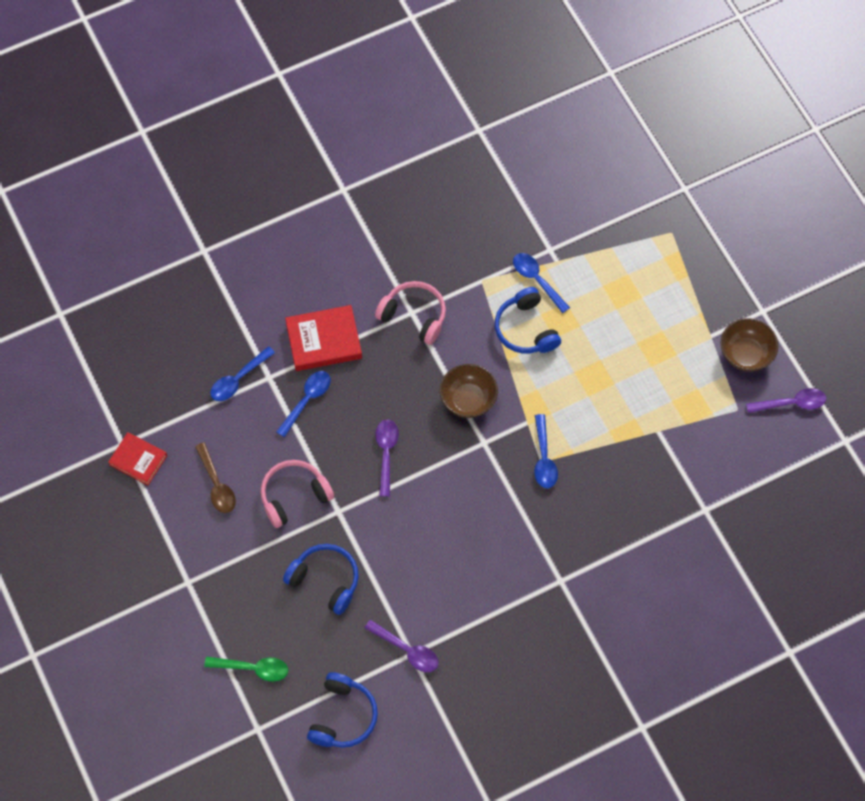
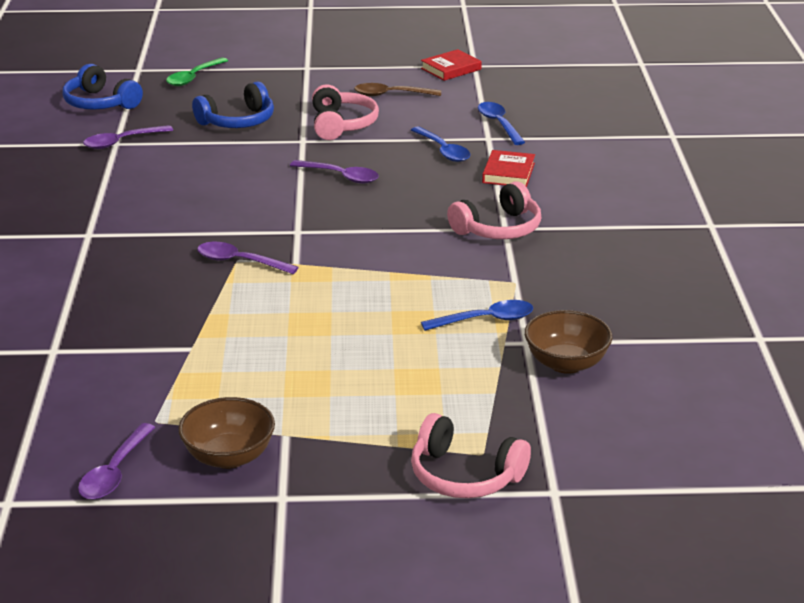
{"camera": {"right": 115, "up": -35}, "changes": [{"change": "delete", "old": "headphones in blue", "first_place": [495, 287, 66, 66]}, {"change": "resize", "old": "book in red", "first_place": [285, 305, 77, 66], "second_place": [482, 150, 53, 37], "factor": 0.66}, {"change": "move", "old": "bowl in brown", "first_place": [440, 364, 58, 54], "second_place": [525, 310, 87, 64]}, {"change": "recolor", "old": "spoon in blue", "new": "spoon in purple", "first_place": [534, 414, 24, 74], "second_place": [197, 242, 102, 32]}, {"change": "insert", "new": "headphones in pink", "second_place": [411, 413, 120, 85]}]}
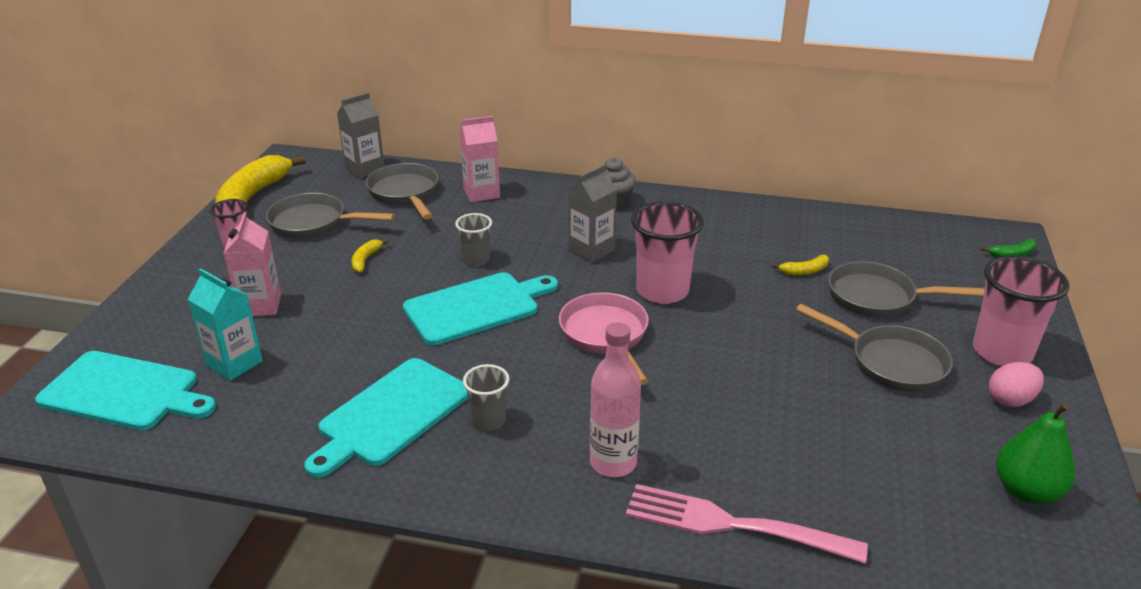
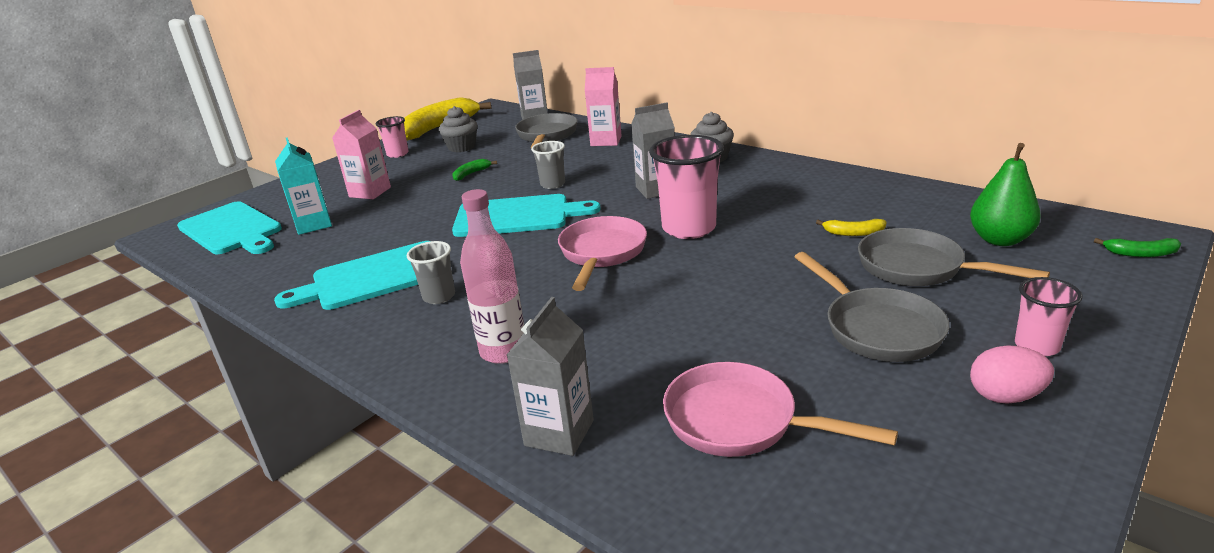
{"camera": {"right": 30, "up": -5}, "changes": [{"change": "replace", "old": "pan in grey", "new": "cupcake in grey", "first_place": [266, 193, 129, 46], "second_place": [439, 106, 39, 46]}, {"change": "recolor", "old": "banana in yellow", "new": "banana in green", "first_place": [351, 239, 38, 34], "second_place": [453, 159, 44, 22]}, {"change": "resize", "old": "cup in pink", "first_place": [973, 255, 96, 112], "second_place": [1015, 277, 67, 79], "factor": 0.55}, {"change": "move", "old": "pear in green", "first_place": [996, 403, 79, 101], "second_place": [970, 143, 71, 103]}, {"change": "replace", "old": "fork in pink", "new": "carton in grey", "first_place": [626, 484, 242, 79], "second_place": [507, 297, 87, 159]}, {"change": "insert", "new": "pan in pink", "second_place": [663, 362, 235, 95]}]}
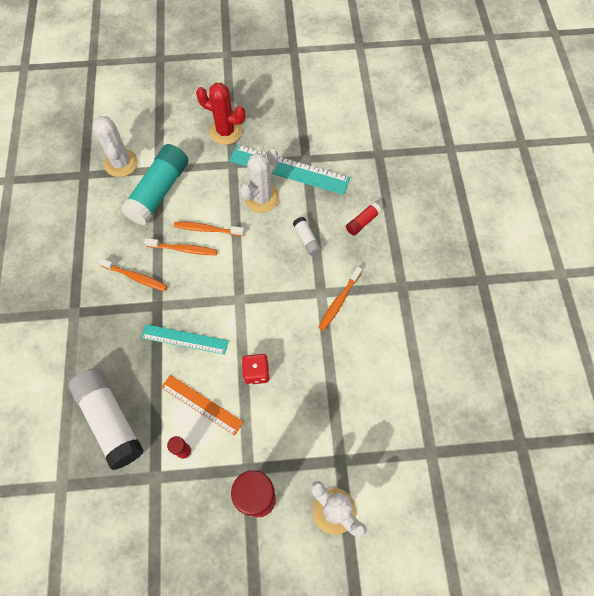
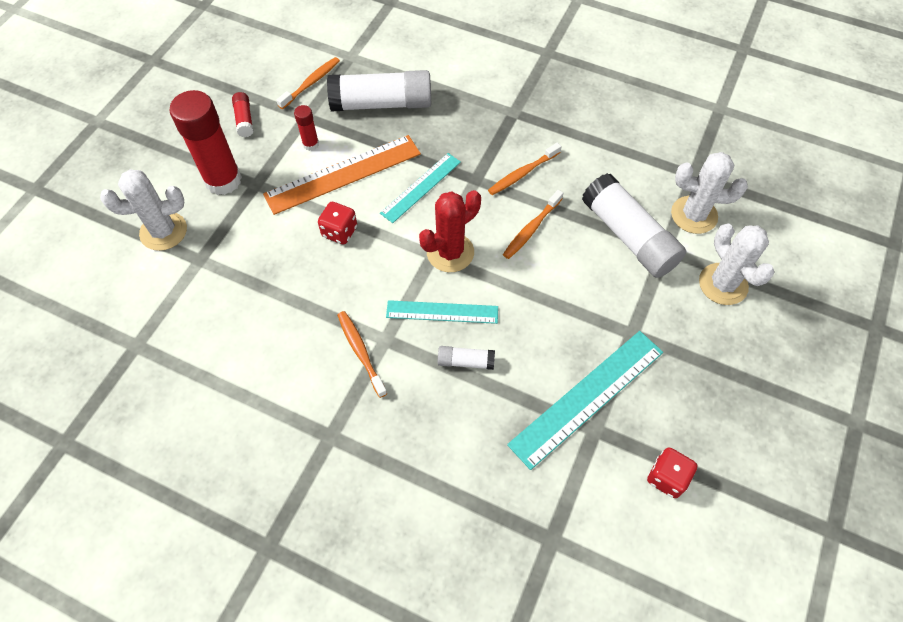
{"camera": {"right": 120, "up": -5}, "changes": [{"change": "move", "old": "cactus in red", "first_place": [196, 83, 50, 62], "second_place": [419, 190, 62, 82]}, {"change": "recolor", "old": "glue stick in turquoise", "new": "glue stick in white", "first_place": [121, 144, 67, 81], "second_place": [582, 173, 104, 105]}, {"change": "move", "old": "cactus in white", "first_place": [240, 149, 39, 64], "second_place": [699, 224, 75, 81]}, {"change": "move", "old": "glue stick in red", "first_place": [346, 202, 36, 34], "second_place": [232, 92, 22, 45]}, {"change": "move", "old": "toothbrush in orange", "first_place": [174, 222, 70, 14], "second_place": [276, 57, 64, 52]}, {"change": "resize", "old": "ruler in orange", "first_place": [161, 375, 83, 61], "second_place": [263, 135, 158, 80], "factor": 1.6}, {"change": "insert", "new": "ruler in turquoise", "second_place": [386, 300, 112, 24]}, {"change": "insert", "new": "dice in red", "second_place": [647, 448, 51, 50]}]}
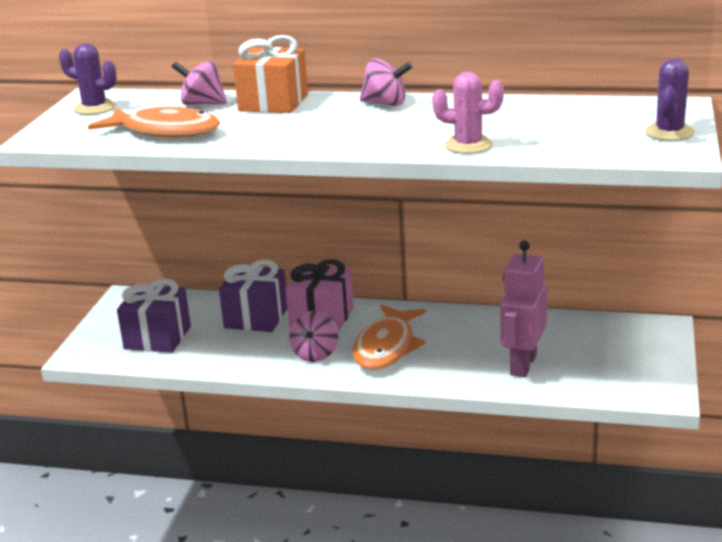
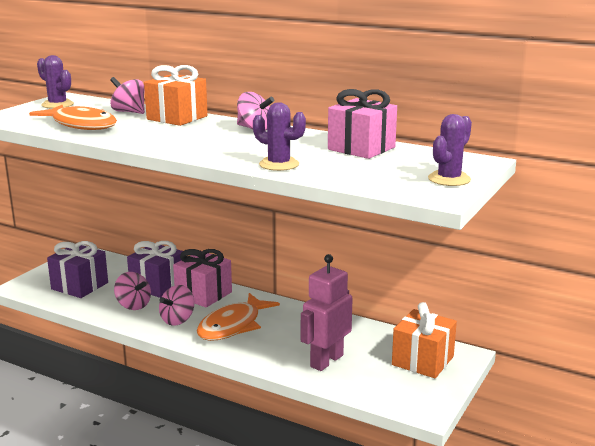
{"camera": {"right": 15, "up": -5}, "changes": [{"change": "recolor", "old": "cactus in pink", "new": "cactus in purple", "first_place": [432, 72, 72, 82], "second_place": [253, 102, 53, 69]}, {"change": "insert", "new": "gift in pink", "second_place": [328, 89, 69, 70]}, {"change": "insert", "new": "spinning top in pink", "second_place": [114, 272, 37, 38]}, {"change": "insert", "new": "gift in orange", "second_place": [392, 302, 65, 76]}]}
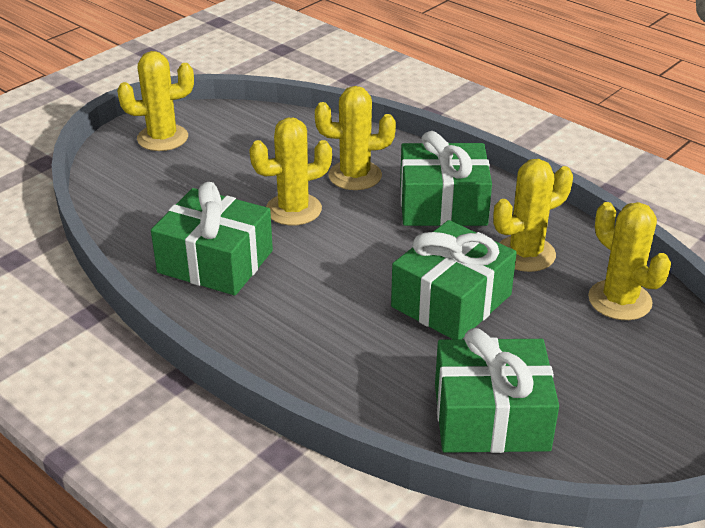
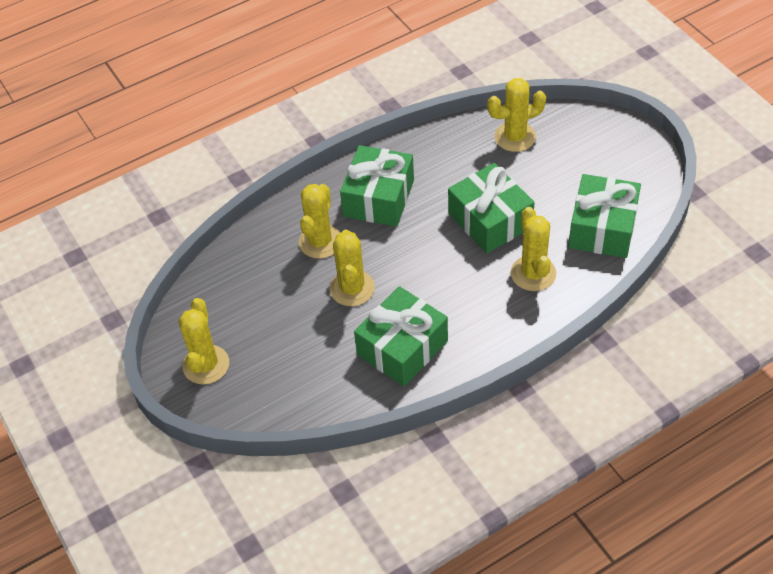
{"camera": {"right": -70, "up": 15}, "changes": [{"change": "move", "old": "cactus in yellow", "first_place": [493, 159, 80, 113], "second_place": [511, 207, 45, 84]}]}
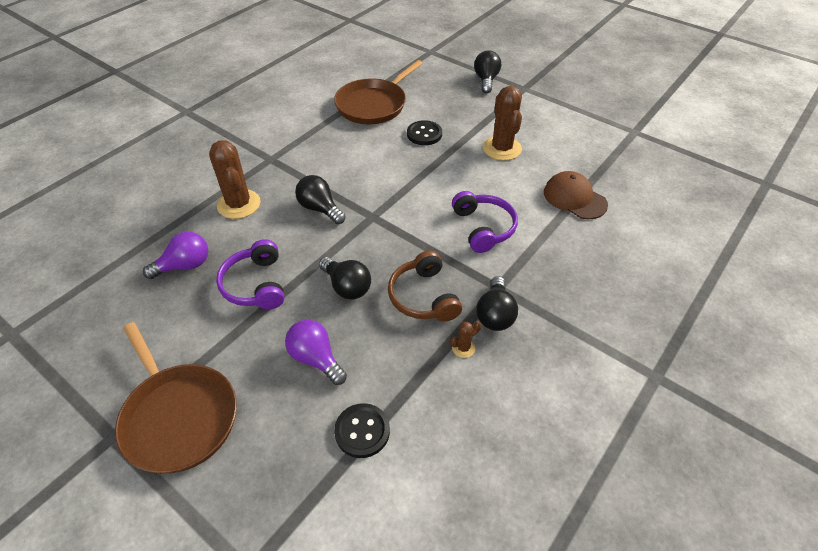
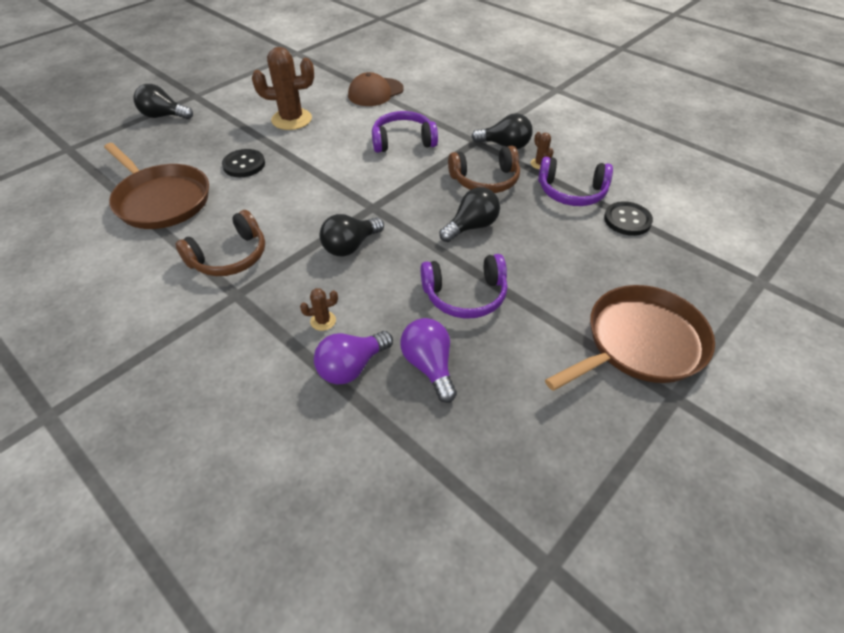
{"camera": {"right": -85, "up": 0}, "changes": [{"change": "resize", "old": "cactus in brown", "first_place": [209, 140, 52, 79], "second_place": [300, 288, 38, 43], "factor": 0.44}, {"change": "move", "old": "light bulb in purple", "first_place": [285, 320, 62, 65], "second_place": [314, 331, 79, 54]}, {"change": "insert", "new": "headphones in purple", "second_place": [538, 157, 75, 49]}, {"change": "insert", "new": "headphones in brown", "second_place": [175, 210, 90, 66]}]}
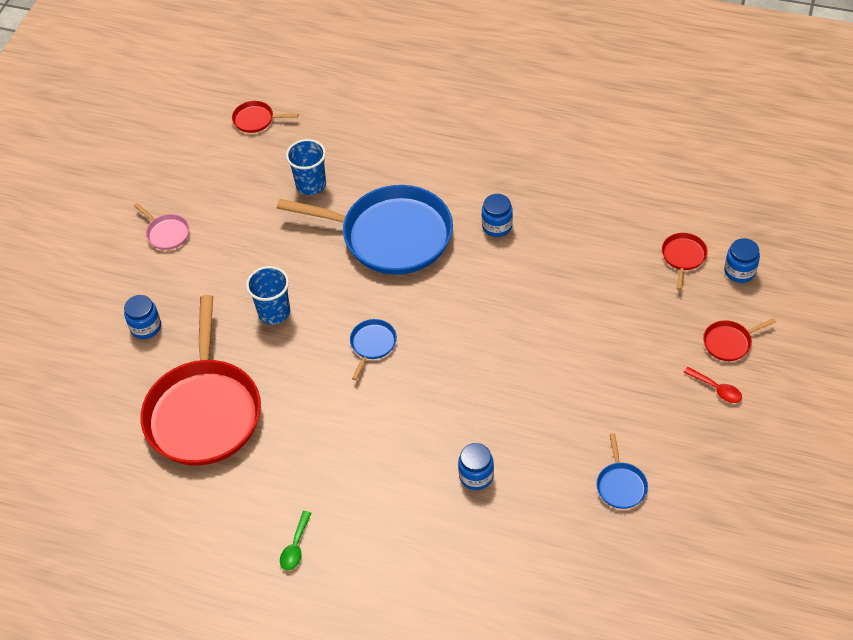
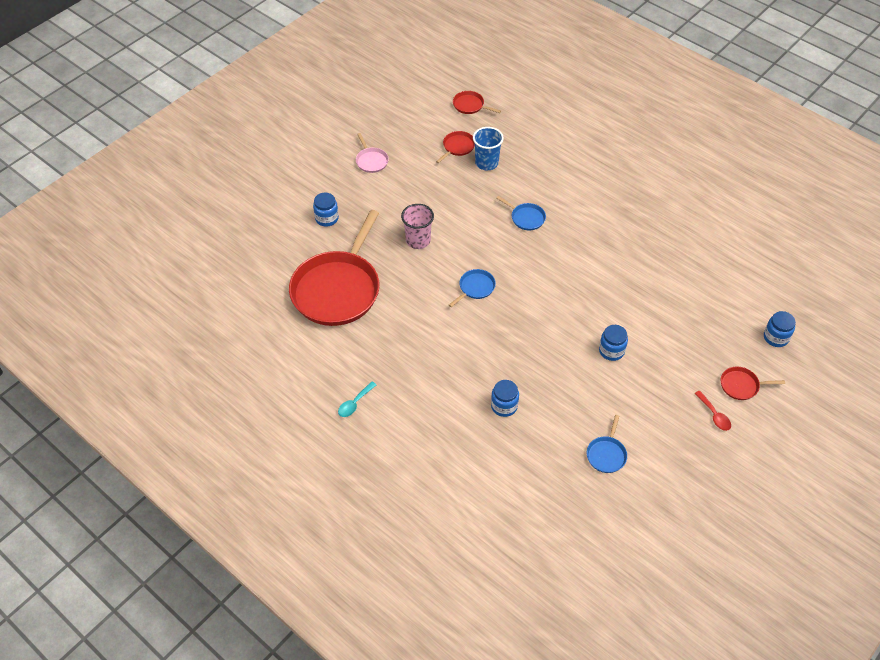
{"camera": {"right": 20, "up": 0}, "changes": [{"change": "resize", "old": "pan in blue", "first_place": [277, 185, 176, 90], "second_place": [496, 196, 50, 34], "factor": 0.4}, {"change": "move", "old": "jar in blue", "first_place": [482, 194, 31, 43], "second_place": [599, 325, 29, 36]}, {"change": "move", "old": "pan in red", "first_place": [662, 233, 46, 57], "second_place": [436, 131, 39, 32]}, {"change": "recolor", "old": "cup in blue", "new": "cup in pink", "first_place": [246, 266, 44, 59], "second_place": [401, 204, 33, 45]}, {"change": "recolor", "old": "spoon in green", "new": "spoon in turquoise", "first_place": [280, 511, 32, 60], "second_place": [338, 381, 38, 36]}]}
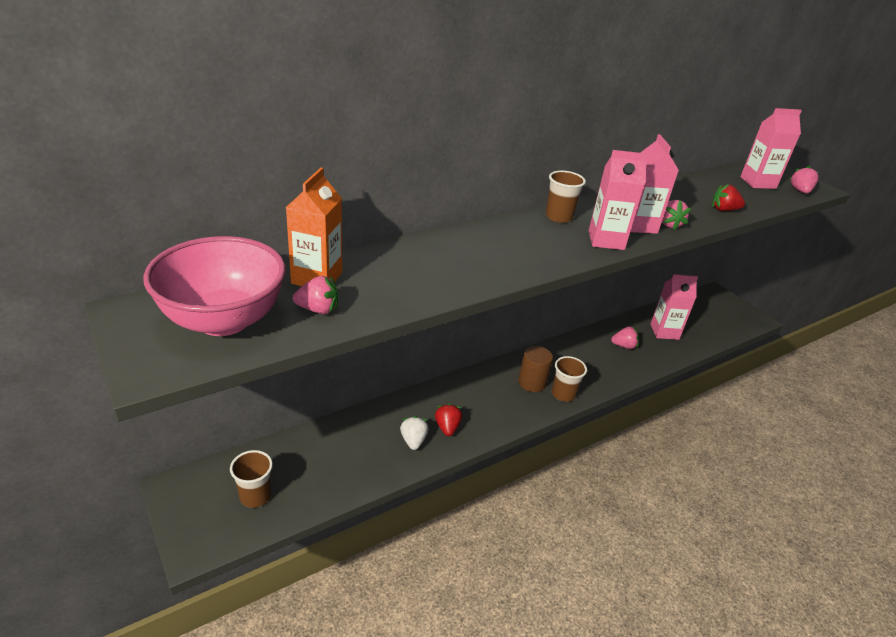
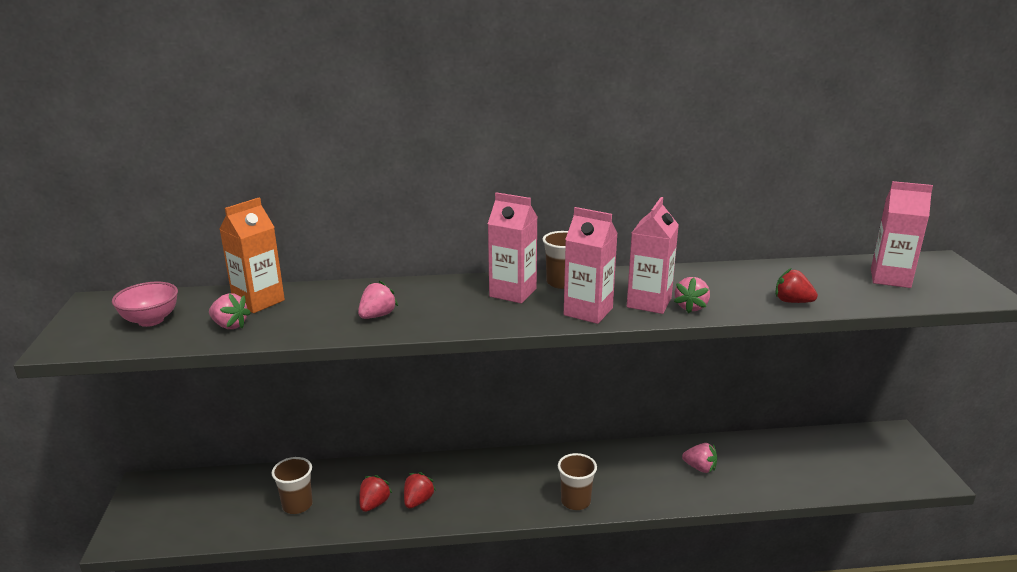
{"camera": {"right": 30, "up": -10}, "changes": [{"change": "move", "old": "strawberry in pink", "first_place": [789, 166, 29, 27], "second_place": [358, 280, 40, 39]}, {"change": "resize", "old": "bowl in pink", "first_place": [143, 236, 143, 100], "second_place": [112, 282, 66, 45], "factor": 0.54}, {"change": "move", "old": "carton in pink", "first_place": [650, 274, 48, 66], "second_place": [488, 192, 50, 112]}, {"change": "delete", "old": "cylinder in brown", "first_place": [518, 346, 35, 46]}, {"change": "recolor", "old": "strawberry in white", "new": "strawberry in red", "first_place": [400, 416, 29, 34], "second_place": [359, 475, 33, 37]}, {"change": "move", "old": "cup in brown", "first_place": [230, 450, 43, 58], "second_place": [272, 457, 41, 57]}]}
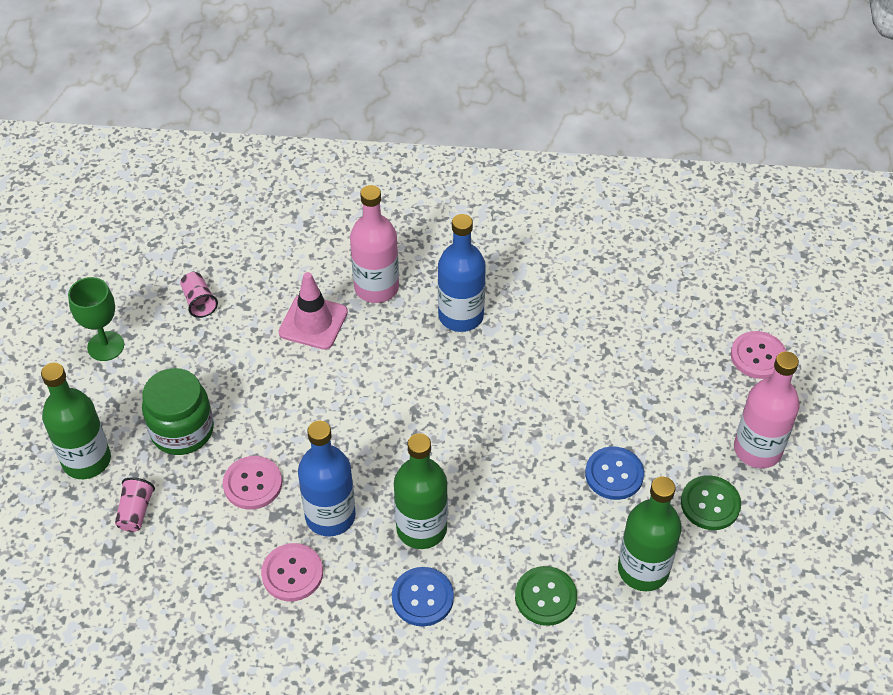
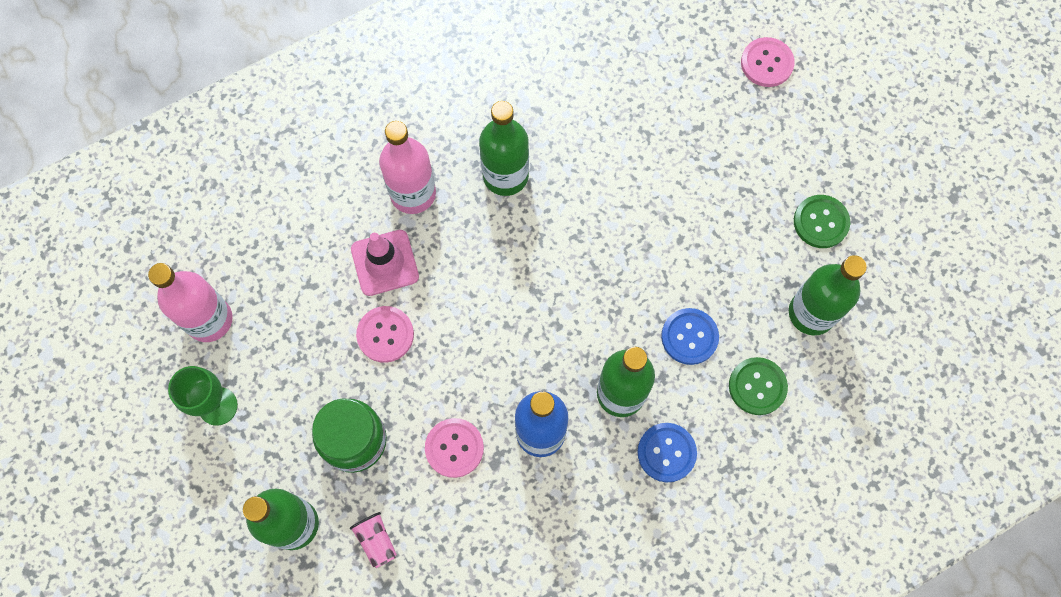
{"camera": {"right": -35, "up": 20}, "changes": [{"change": "recolor", "old": "bottle in blue", "new": "bottle in green", "first_place": [438, 214, 48, 118], "second_place": [479, 101, 50, 95]}, {"change": "delete", "old": "cup in pink", "first_place": [180, 272, 38, 46]}, {"change": "move", "old": "bottle in pink", "first_place": [734, 351, 66, 117], "second_place": [148, 263, 85, 79]}, {"change": "move", "old": "button in blue", "first_place": [585, 446, 59, 54], "second_place": [661, 308, 58, 57]}, {"change": "move", "old": "button in pink", "first_place": [261, 543, 62, 58], "second_place": [356, 306, 58, 57]}]}
